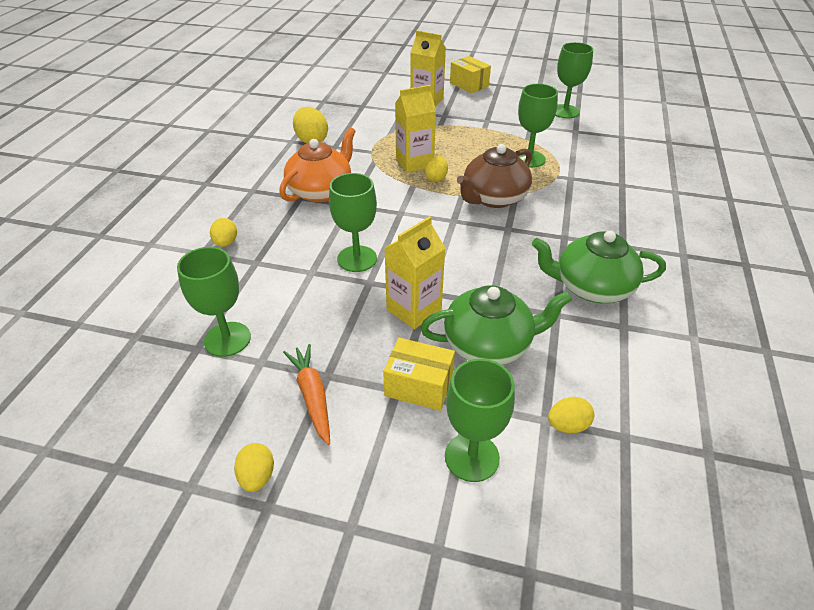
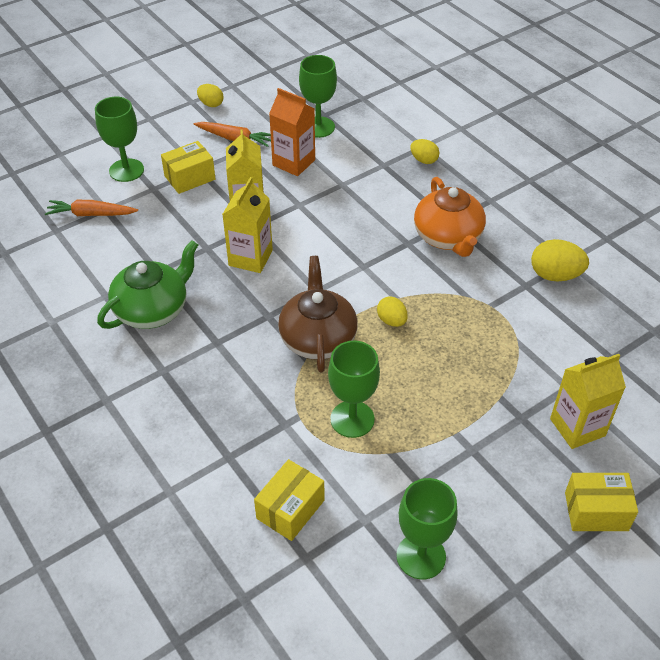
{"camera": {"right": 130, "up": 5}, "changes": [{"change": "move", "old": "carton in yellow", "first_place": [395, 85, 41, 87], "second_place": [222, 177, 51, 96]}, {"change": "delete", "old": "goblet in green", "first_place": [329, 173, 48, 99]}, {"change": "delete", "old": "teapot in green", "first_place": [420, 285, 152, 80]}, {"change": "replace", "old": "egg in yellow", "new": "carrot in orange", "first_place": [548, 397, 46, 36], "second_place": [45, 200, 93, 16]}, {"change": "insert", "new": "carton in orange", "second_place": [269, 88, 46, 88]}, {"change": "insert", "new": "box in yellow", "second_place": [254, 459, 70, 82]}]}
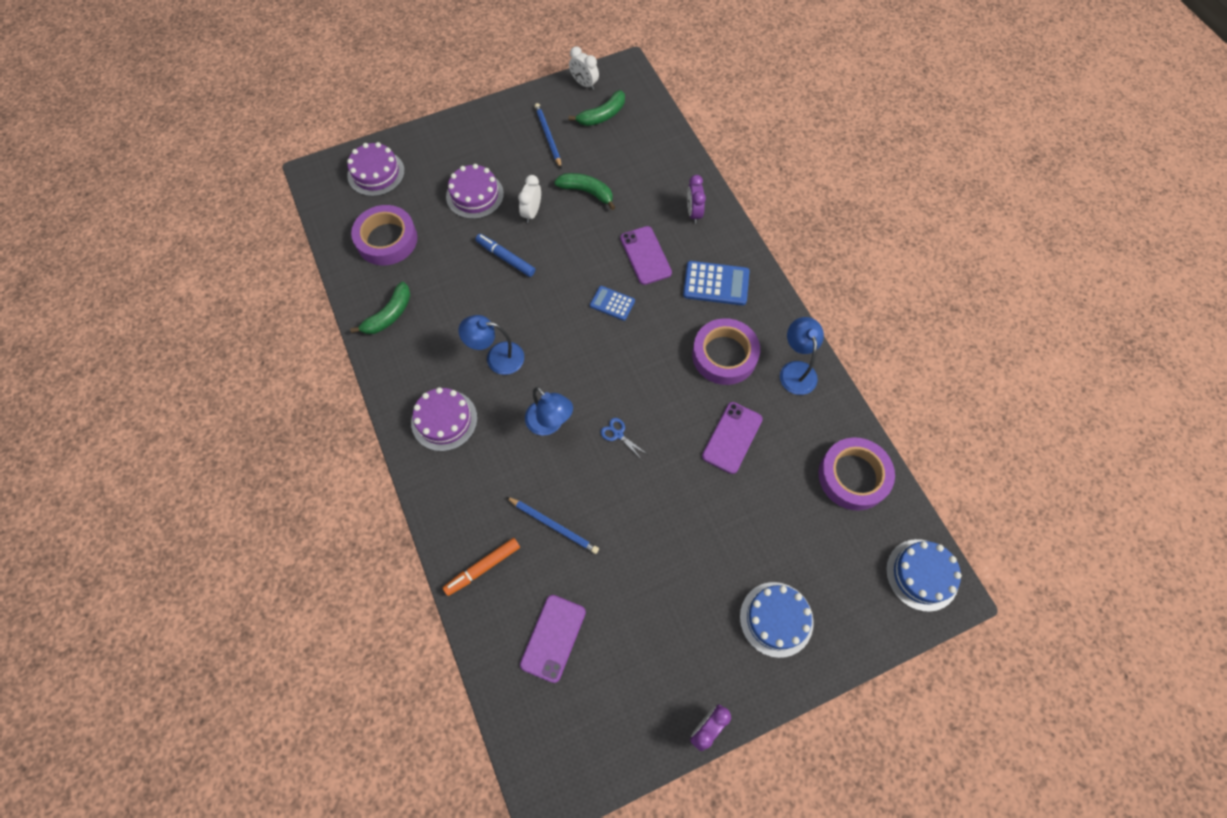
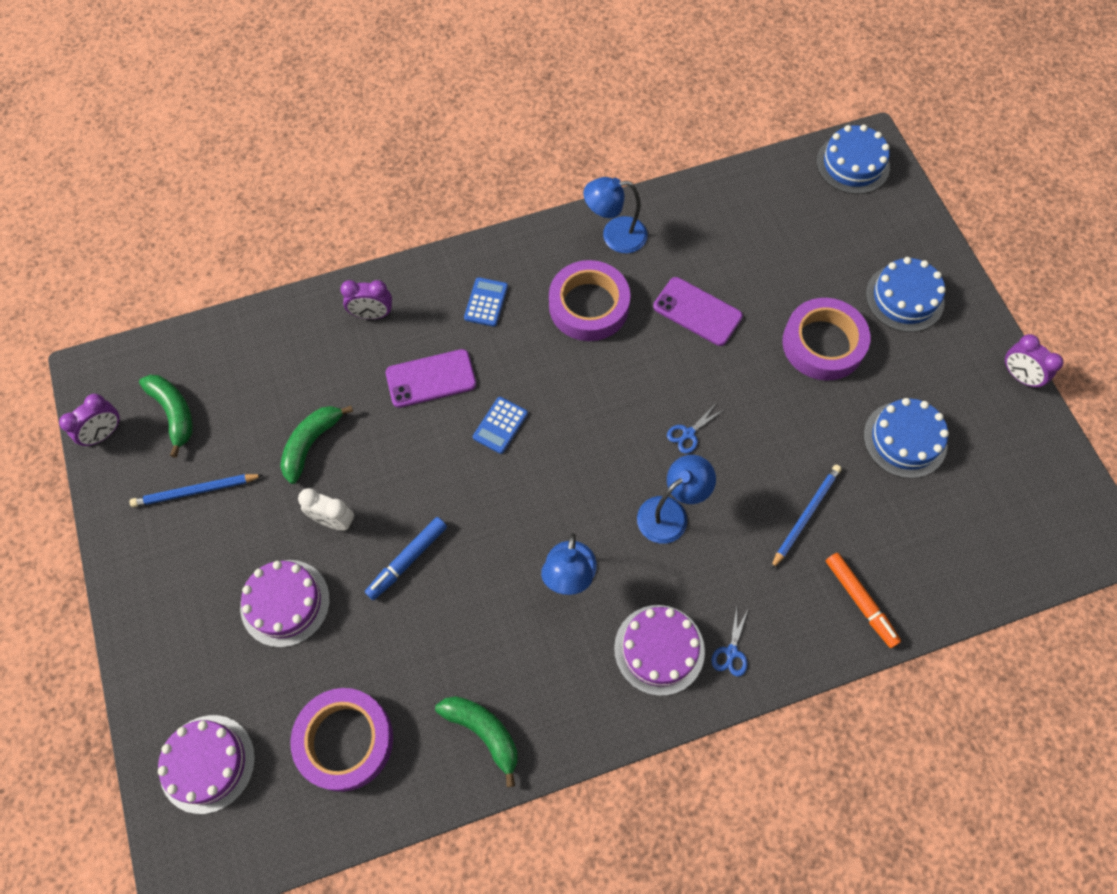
{"camera": {"right": -85, "up": 0}, "changes": [{"change": "recolor", "old": "clock in white", "new": "clock in purple", "first_place": [569, 46, 30, 44], "second_place": [59, 394, 62, 53]}, {"change": "resize", "old": "calculator in blue", "first_place": [683, 261, 66, 44], "second_place": [464, 277, 44, 50], "factor": 0.62}, {"change": "move", "old": "tape in purple", "first_place": [819, 437, 76, 74], "second_place": [782, 298, 89, 83]}, {"change": "delete", "old": "phone in purple", "first_place": [520, 595, 66, 88]}, {"change": "insert", "new": "cake in blue", "second_place": [864, 398, 85, 80]}, {"change": "insert", "new": "scissors in blue", "second_place": [712, 607, 37, 70]}]}
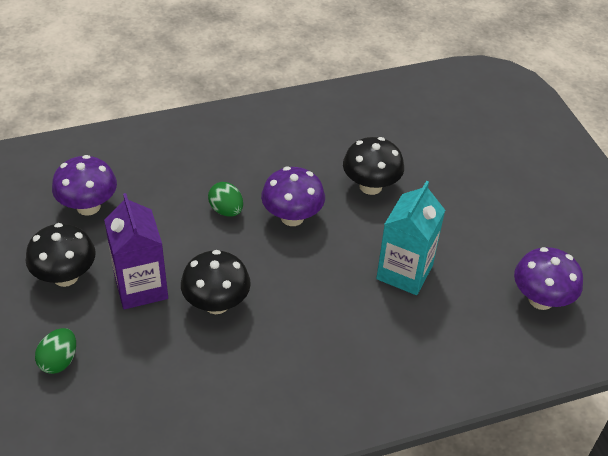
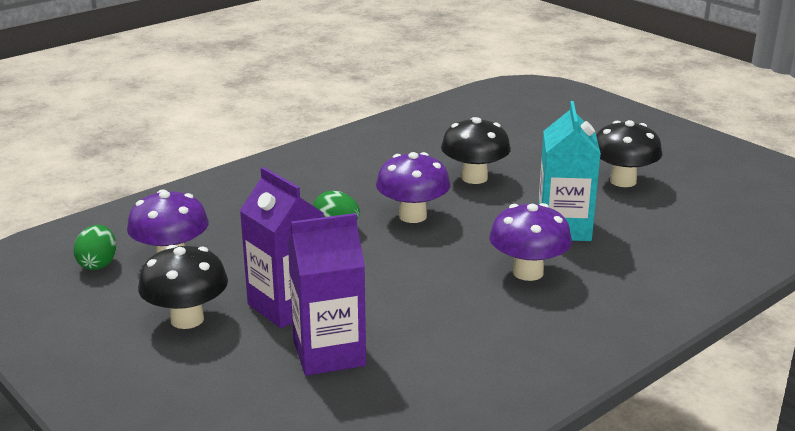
{"camera": {"right": -20, "up": -20}, "changes": [{"change": "move", "old": "mushroom in purple", "first_place": [514, 247, 69, 63], "second_place": [489, 203, 83, 78]}, {"change": "move", "old": "mushroom in black", "first_place": [181, 250, 70, 64], "second_place": [596, 120, 66, 67]}, {"change": "move", "old": "egg in green", "first_place": [35, 328, 41, 46], "second_place": [74, 225, 42, 45]}, {"change": "insert", "new": "carton in purple", "second_place": [288, 213, 78, 163]}]}
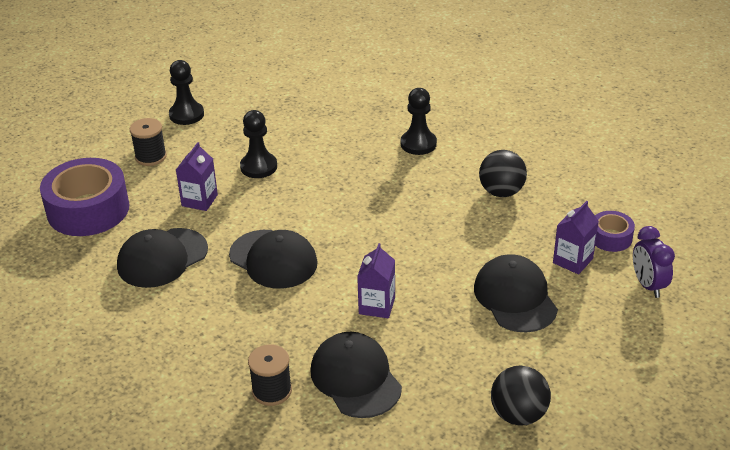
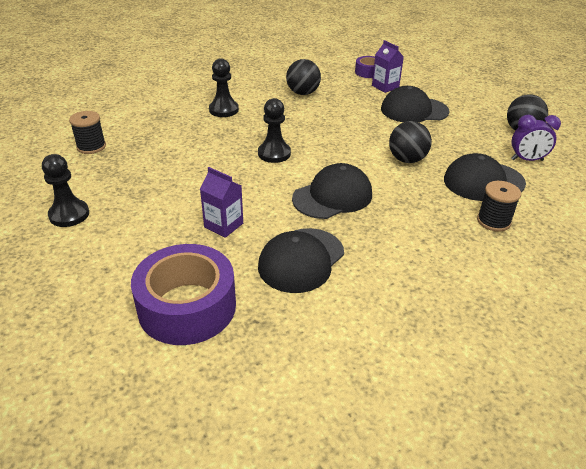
{"camera": {"right": -75, "up": 0}, "changes": [{"change": "move", "old": "pawn in black", "first_place": [240, 110, 37, 68], "second_place": [258, 98, 33, 65]}, {"change": "move", "old": "spool in black", "first_place": [130, 118, 37, 48], "second_place": [69, 111, 37, 43]}, {"change": "move", "old": "clock in purple", "first_place": [633, 226, 42, 72], "second_place": [511, 115, 50, 46]}, {"change": "rotate", "old": "cap in black", "first_place": [117, 228, 91, 60], "second_place": [258, 228, 86, 65], "degrees": 60}, {"change": "replace", "old": "carton in purple", "new": "ball in black", "first_place": [357, 243, 38, 76], "second_place": [389, 121, 43, 42]}]}
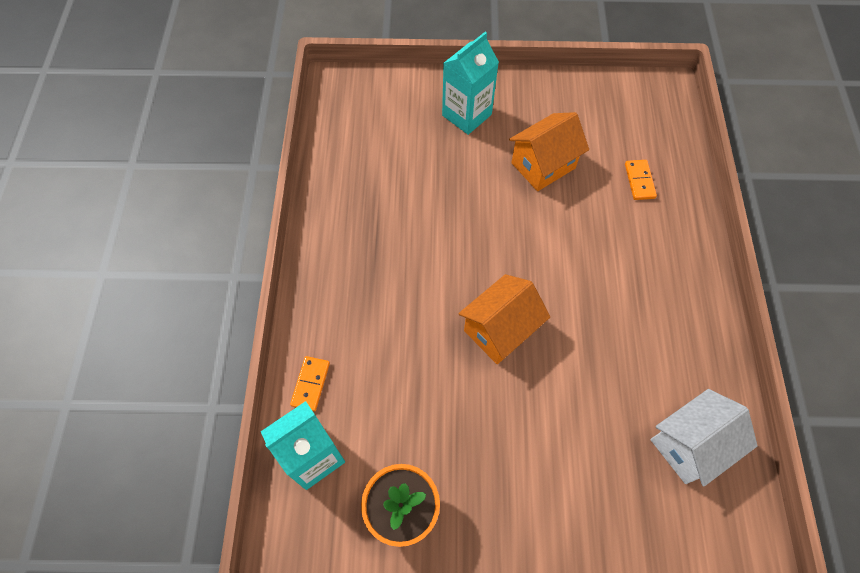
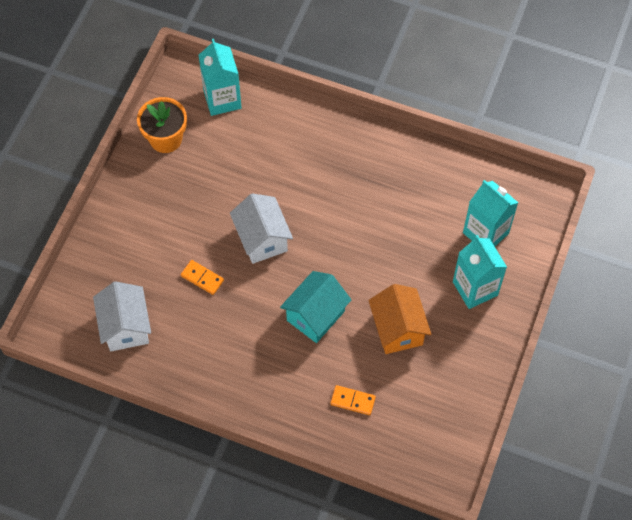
{"camera": {"right": 110, "up": 0}, "changes": [{"change": "recolor", "old": "house in orange", "new": "house in white", "first_place": [458, 274, 92, 90], "second_place": [230, 193, 63, 71]}, {"change": "move", "old": "domino in orange", "first_place": [290, 356, 40, 55], "second_place": [181, 260, 43, 35]}, {"change": "insert", "new": "carton in turquoise", "second_place": [463, 180, 55, 66]}, {"change": "insert", "new": "house in turquoise", "second_place": [280, 271, 72, 72]}]}
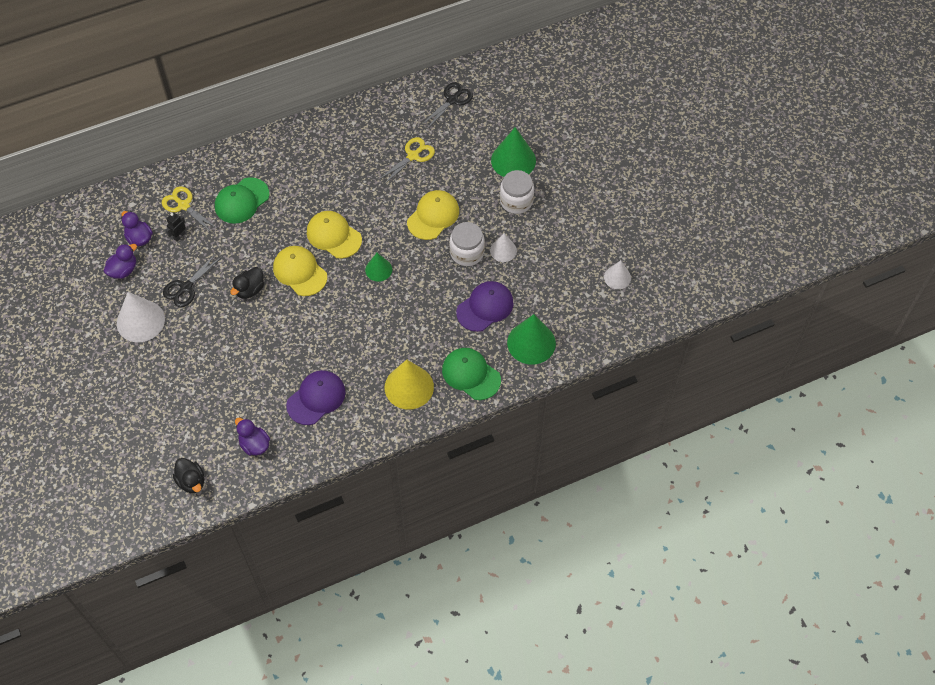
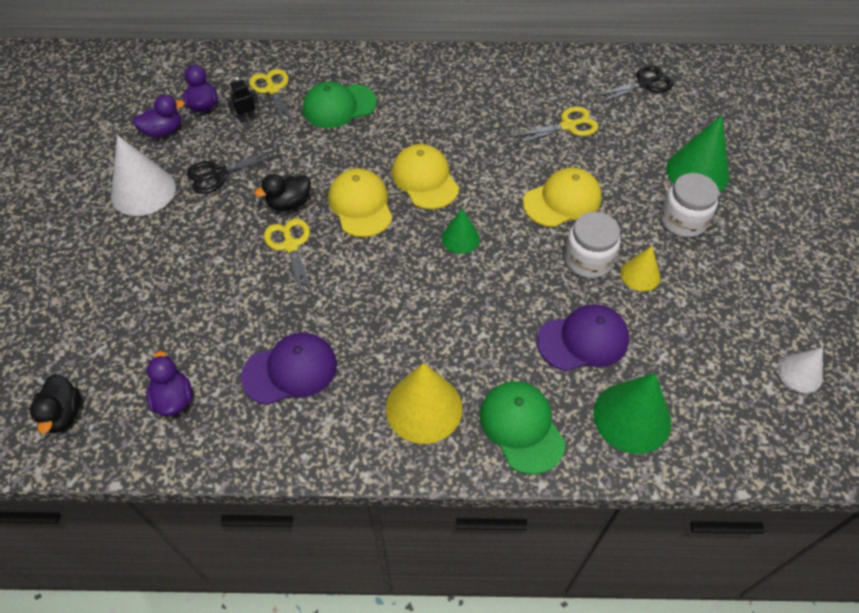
{"camera": {"right": 25, "up": -5}, "changes": [{"change": "recolor", "old": "cone in white", "new": "cone in yellow", "first_place": [490, 233, 27, 29], "second_place": [621, 246, 39, 45]}, {"change": "insert", "new": "scissors in yellow", "second_place": [264, 218, 50, 79]}]}
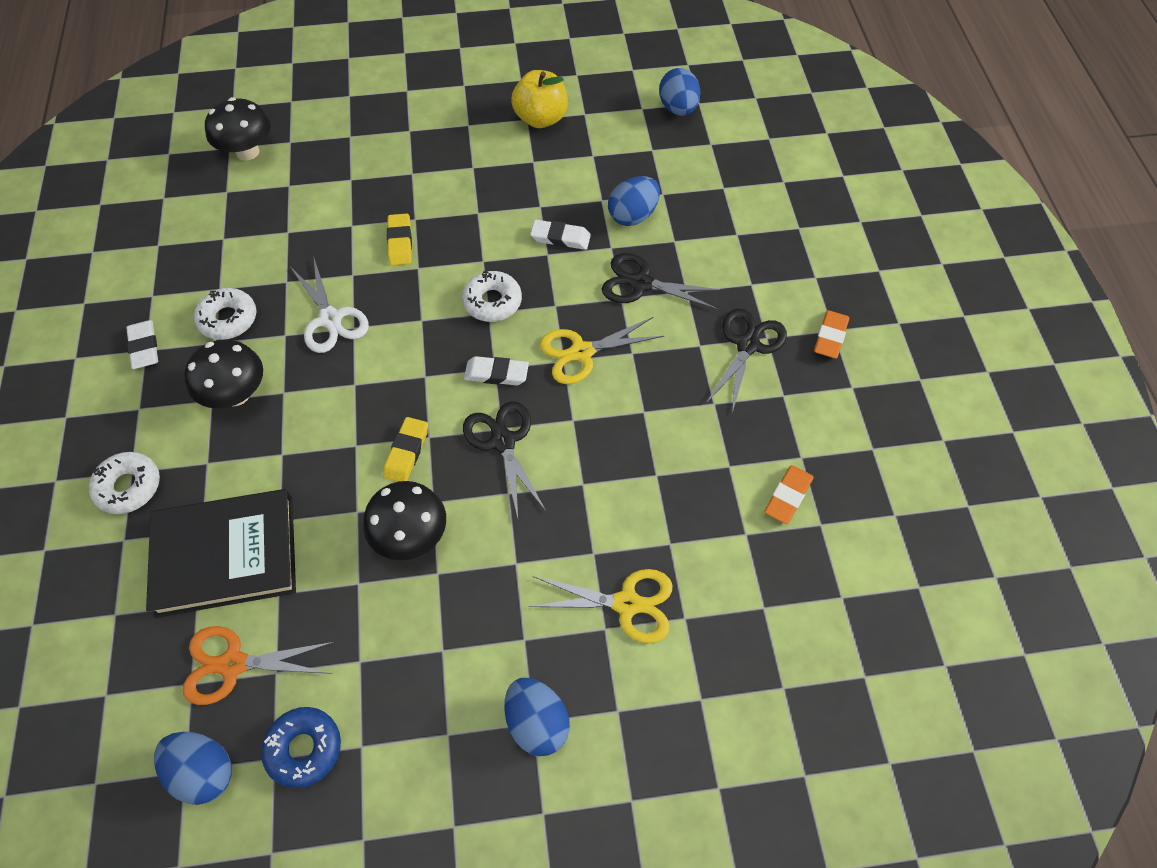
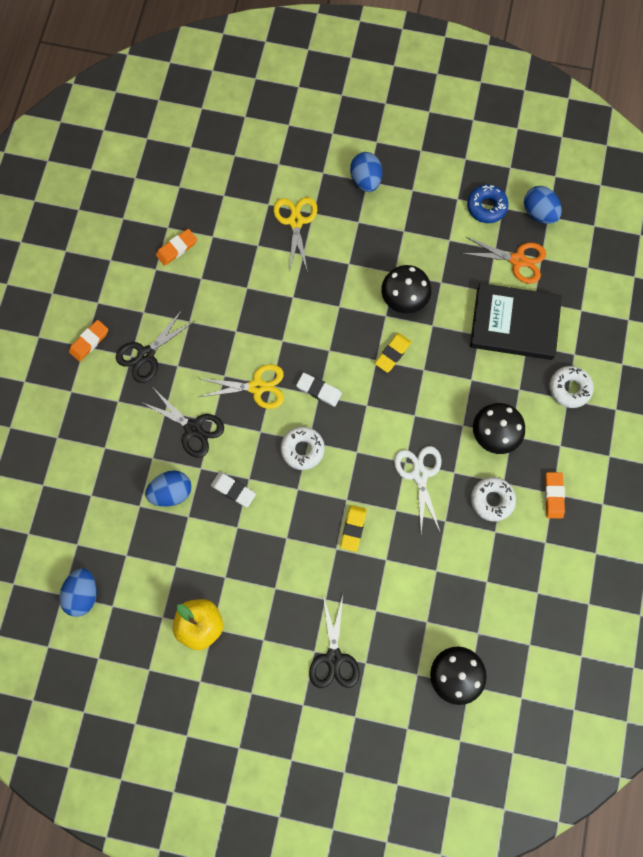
{"camera": {"right": -160, "up": 15}, "changes": [{"change": "recolor", "old": "eraser in white", "new": "eraser in orange", "first_place": [126, 320, 32, 49], "second_place": [545, 472, 20, 47]}, {"change": "move", "old": "scissors in black", "first_place": [463, 401, 83, 117], "second_place": [309, 595, 50, 93]}, {"change": "rotate", "old": "scissors in yellow", "first_place": [528, 569, 145, 74], "second_place": [274, 197, 43, 76], "degrees": 60}]}
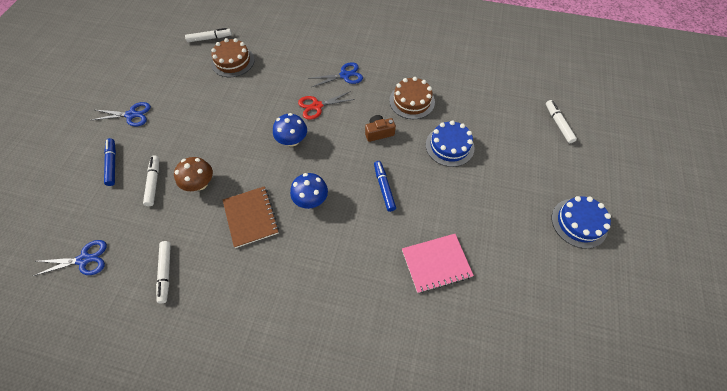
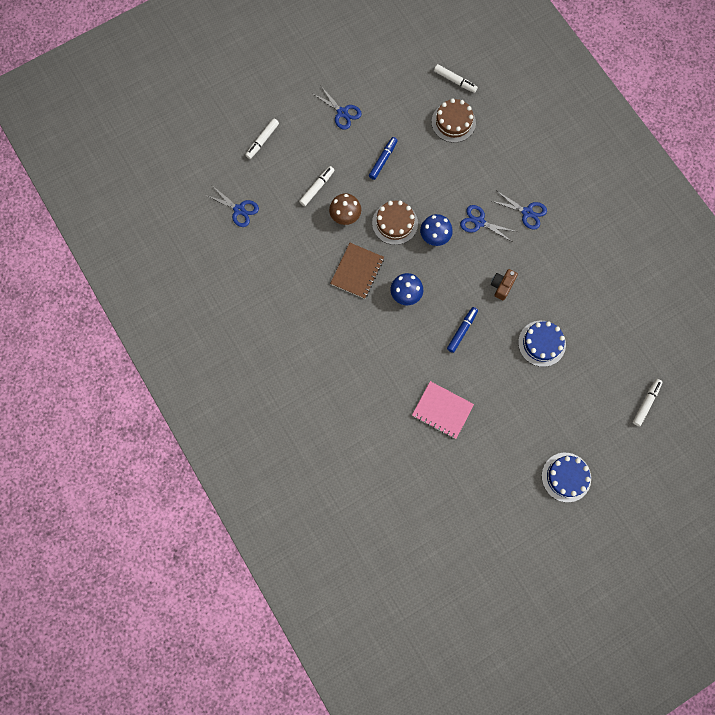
{"camera": {"right": 45, "up": 15}, "changes": [{"change": "move", "old": "cake in brown", "first_place": [389, 77, 46, 42], "second_place": [372, 201, 46, 44]}, {"change": "recolor", "old": "scissors in red", "new": "scissors in blue", "first_place": [298, 91, 57, 29], "second_place": [460, 205, 57, 36]}, {"change": "rotate", "old": "camera in brown", "first_place": [365, 115, 31, 27], "second_place": [491, 269, 27, 31], "degrees": -90}, {"change": "move", "old": "marker in blue", "first_place": [104, 138, 12, 48], "second_place": [369, 137, 29, 43]}, {"change": "move", "old": "marker in white", "first_place": [156, 241, 15, 62], "second_place": [246, 119, 33, 40]}]}
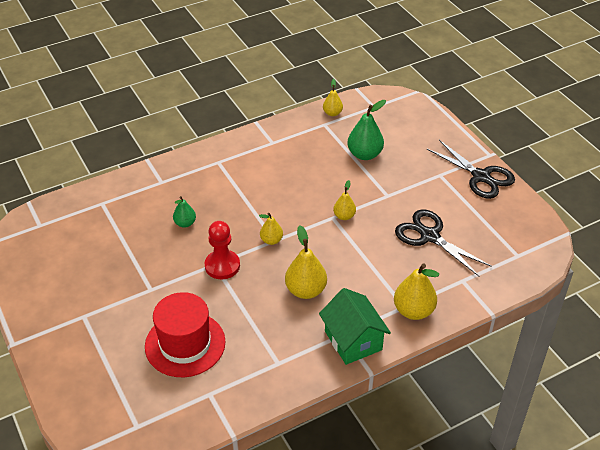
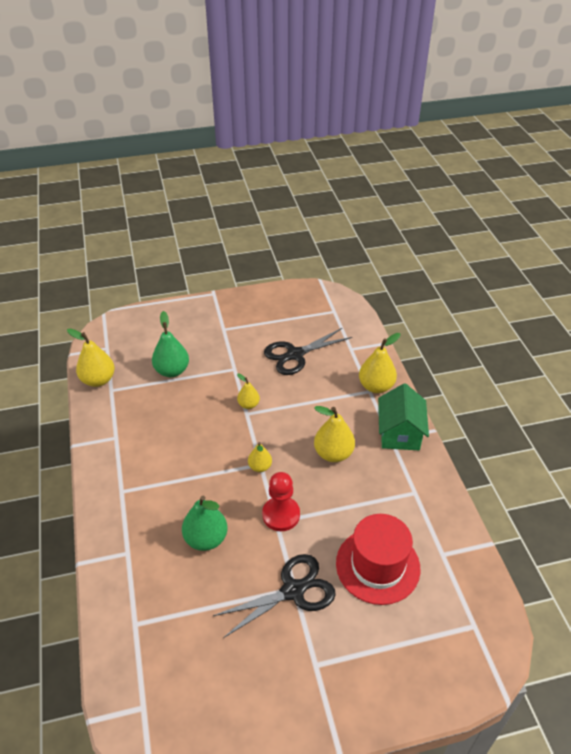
{"camera": {"right": -75, "up": 0}, "changes": [{"change": "resize", "old": "pear in yellow", "first_place": [323, 79, 20, 37], "second_place": [67, 328, 48, 59], "factor": 1.71}, {"change": "move", "old": "scissors in black", "first_place": [427, 140, 88, 59], "second_place": [213, 554, 123, 84]}, {"change": "resize", "old": "pear in green", "first_place": [173, 196, 23, 32], "second_place": [182, 496, 45, 55], "factor": 1.71}, {"change": "rotate", "old": "house in green", "first_place": [319, 288, 72, 77], "second_place": [378, 383, 51, 67], "degrees": -75}]}
